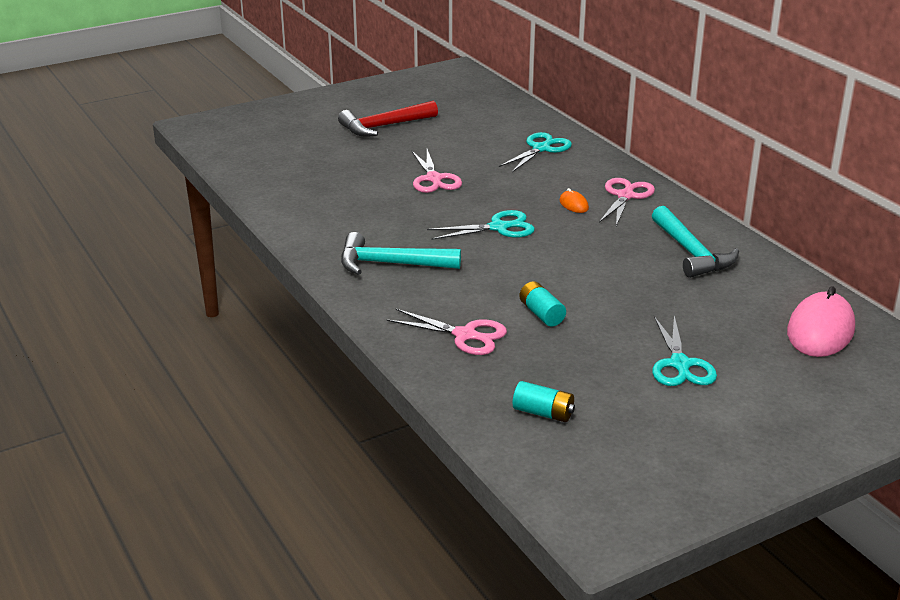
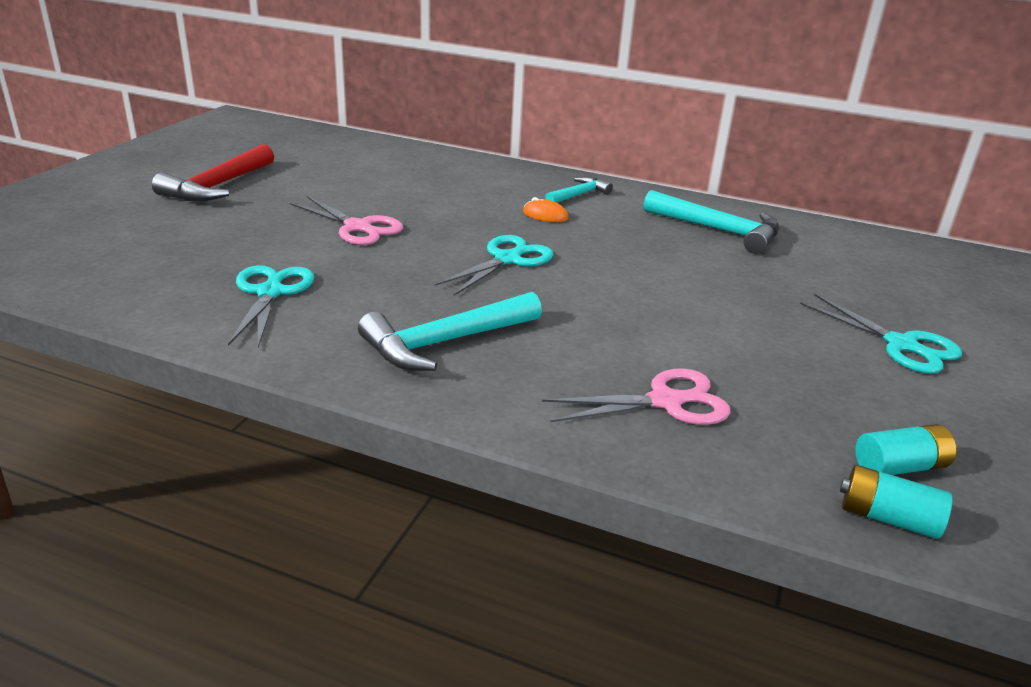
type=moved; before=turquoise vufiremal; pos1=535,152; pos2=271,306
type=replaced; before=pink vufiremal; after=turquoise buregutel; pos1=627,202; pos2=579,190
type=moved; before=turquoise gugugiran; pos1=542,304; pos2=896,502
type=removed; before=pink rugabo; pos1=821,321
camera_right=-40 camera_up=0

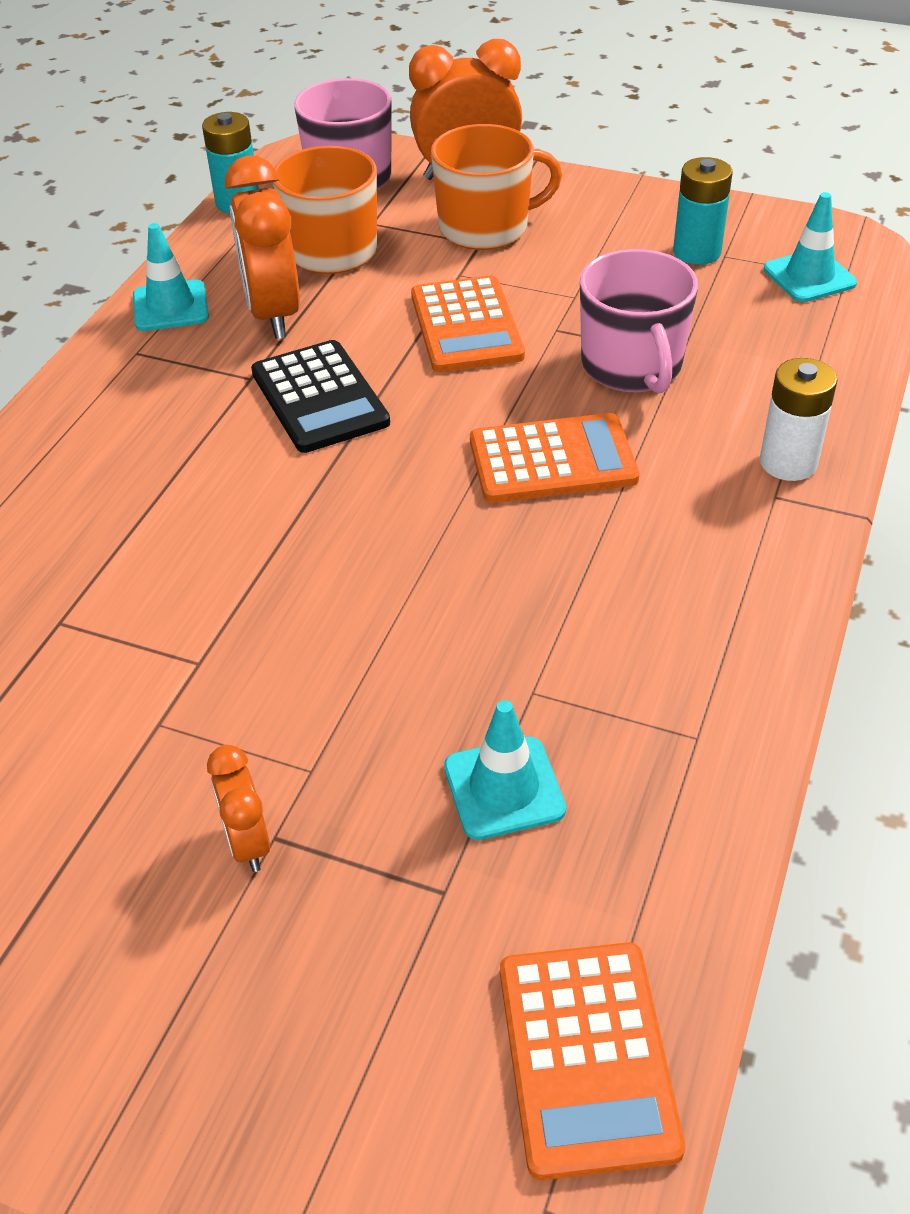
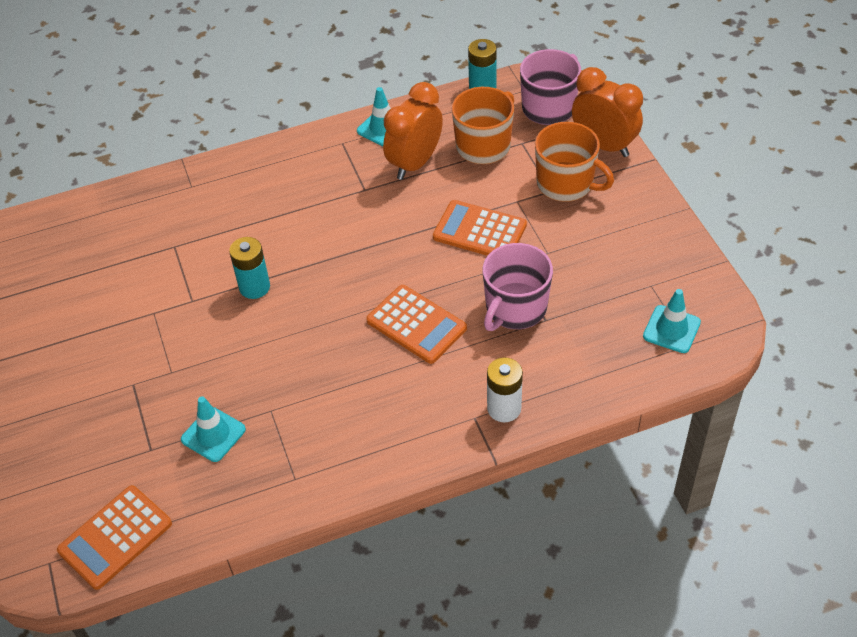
type=moved; before=turquoise gugugiran; pos1=703,211; pos2=249,268
type=turned; before=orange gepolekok; pos1=468,324; pos2=480,228; turn=75
type=removed; before=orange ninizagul; pos1=238,808
type=removed; before=black gepolekok; pos1=320,396
camera_right=50 camera_up=5

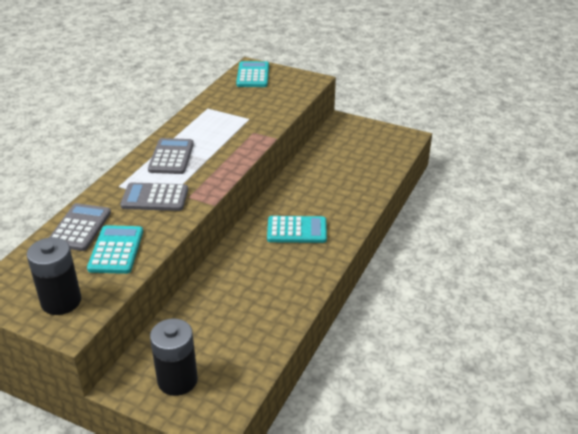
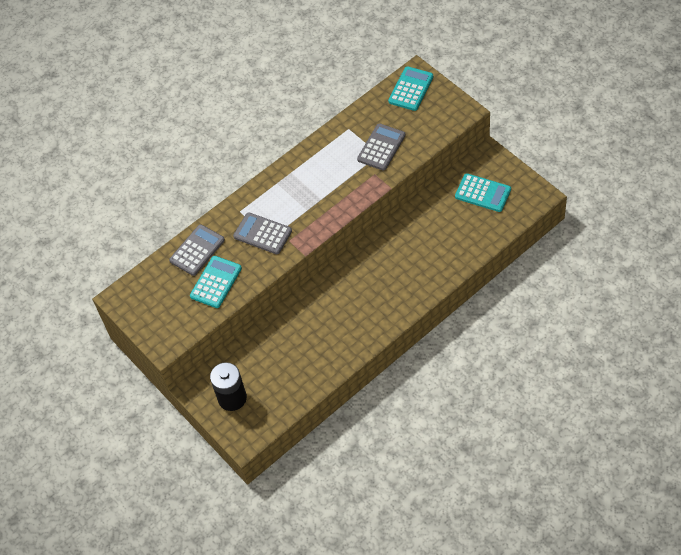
type=moved; before=grey gepolekok; pos1=171,156; pos2=381,147
type=moved; before=turquoise gepolekok; pos1=297,229; pos2=483,192
type=removed; before=black gugugiran; pos1=54,276
camera_right=30 camera_up=20

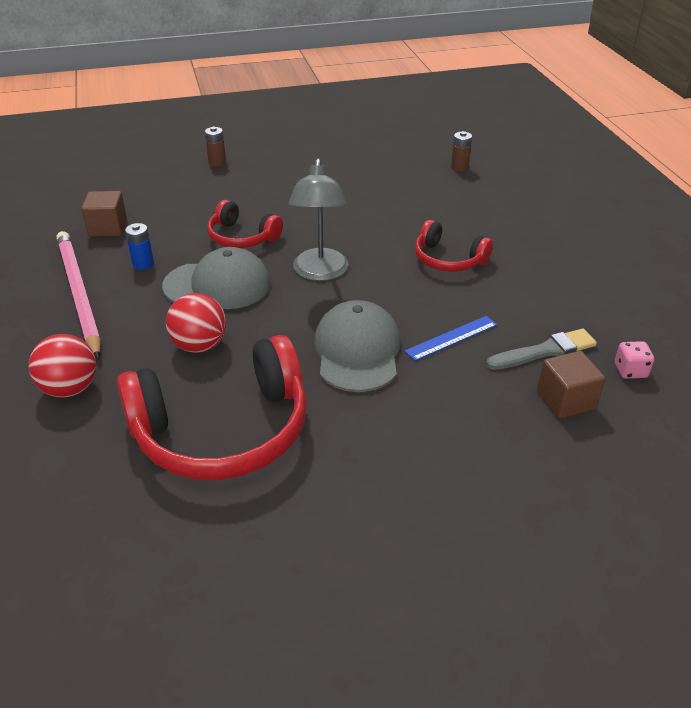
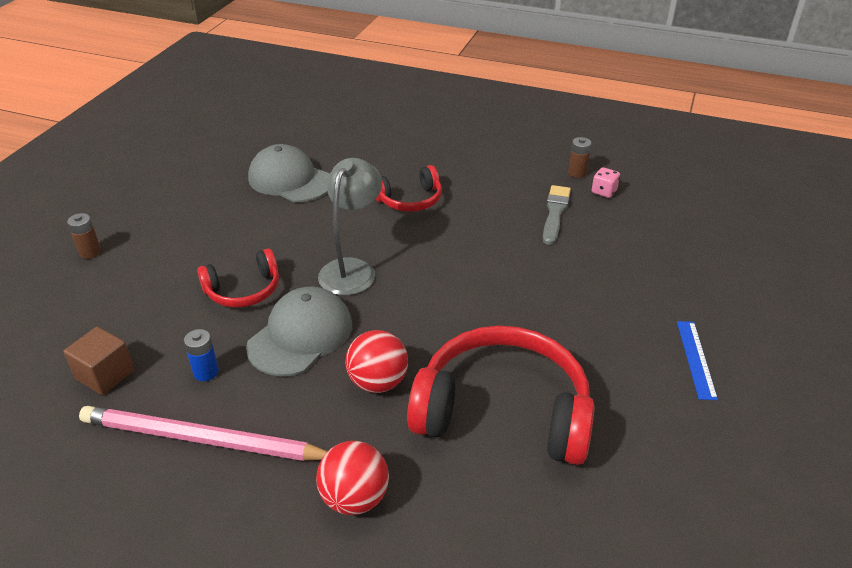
type=moved; before=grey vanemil; pos1=357,346; pos2=289,173
type=turned; before=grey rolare; pos1=319,219; pos2=350,226; turn=-105
type=turned; before=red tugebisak; pos1=212,407; pos2=500,395; turn=-90
type=moved; before=brown gugugiran; pos1=461,151; pos2=580,157
type=moved; before=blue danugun; pos1=451,338; pos2=697,360
type=removed; before=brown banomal; pos1=571,385
camera_right=-55 camera_up=0

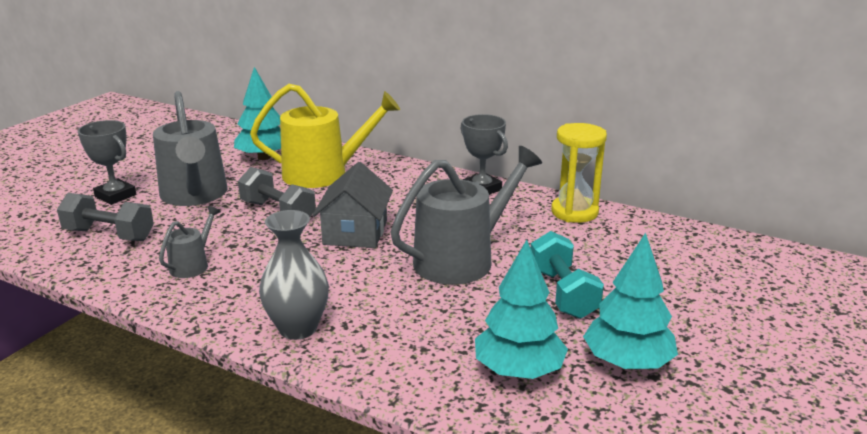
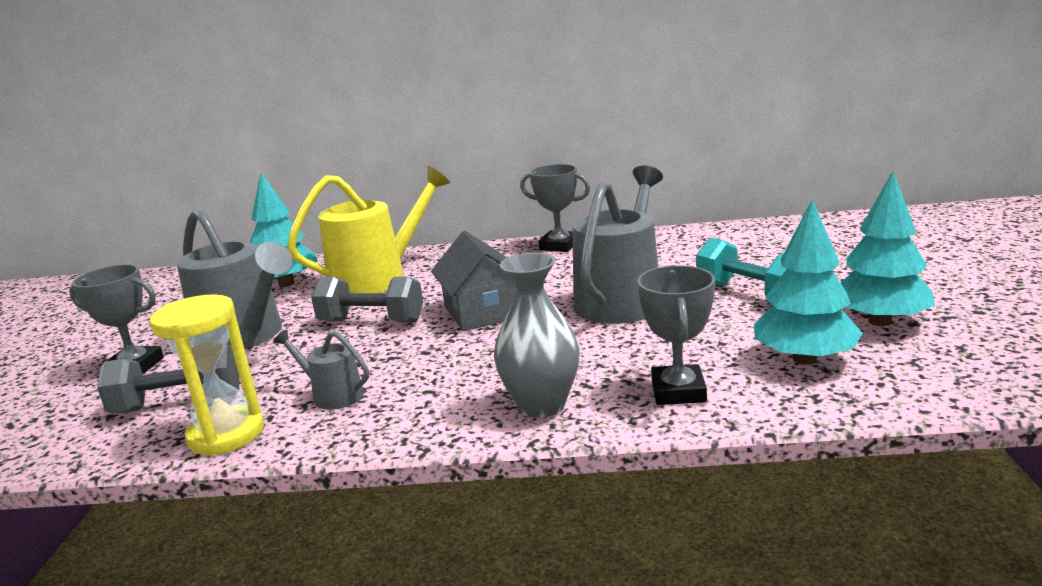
type=moved; before=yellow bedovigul; pos1=579,173; pos2=207,375
type=turned; before=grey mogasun; pos1=190,242; pos2=321,370; turn=-60
type=added; after=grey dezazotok; pos2=676,335
camera_right=-25 camera_up=-5

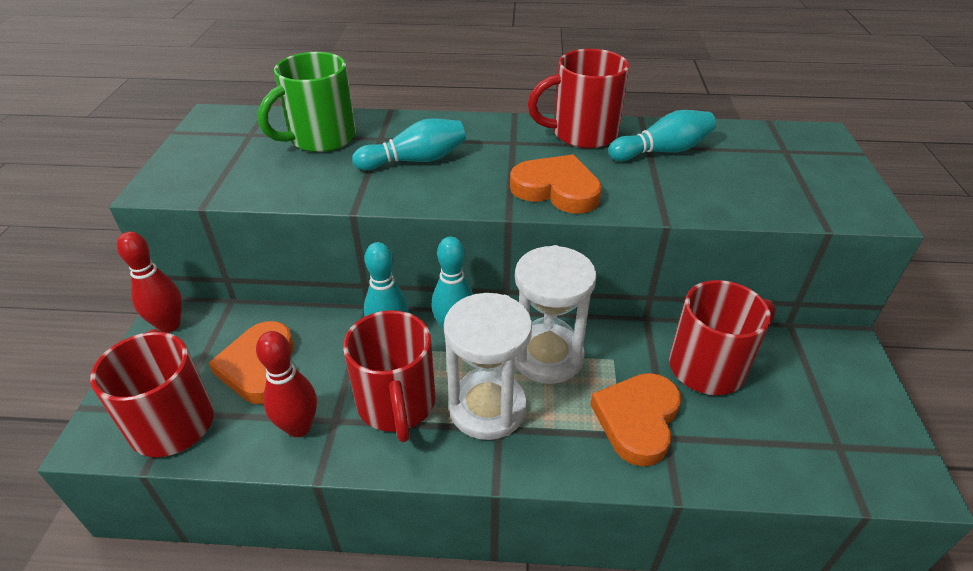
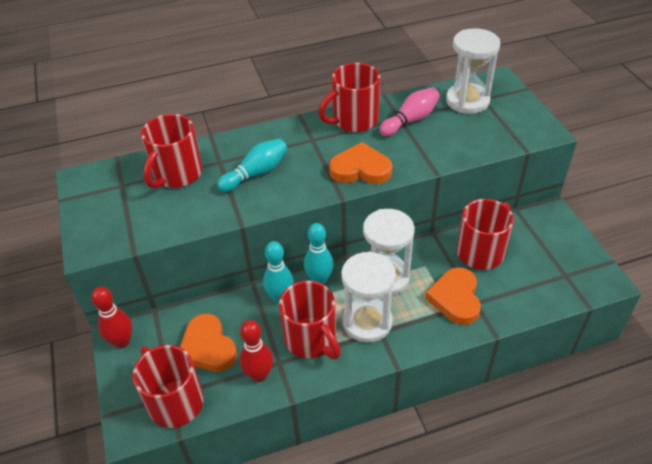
type=recoloured; before=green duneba; after=red duneba; pos1=307,102; pos2=171,151
type=recoloured; before=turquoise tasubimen; after=pink tasubimen; pos1=662,135; pos2=410,111
type=added; after=white bedovigul; pos2=473,71
camera_right=-20 camera_up=5

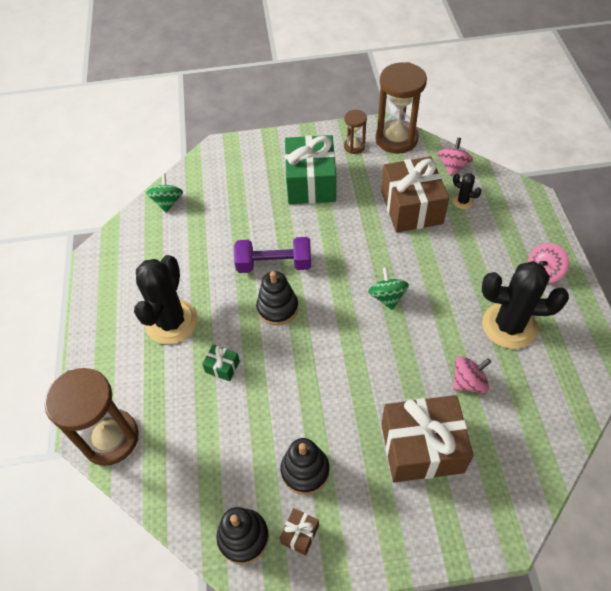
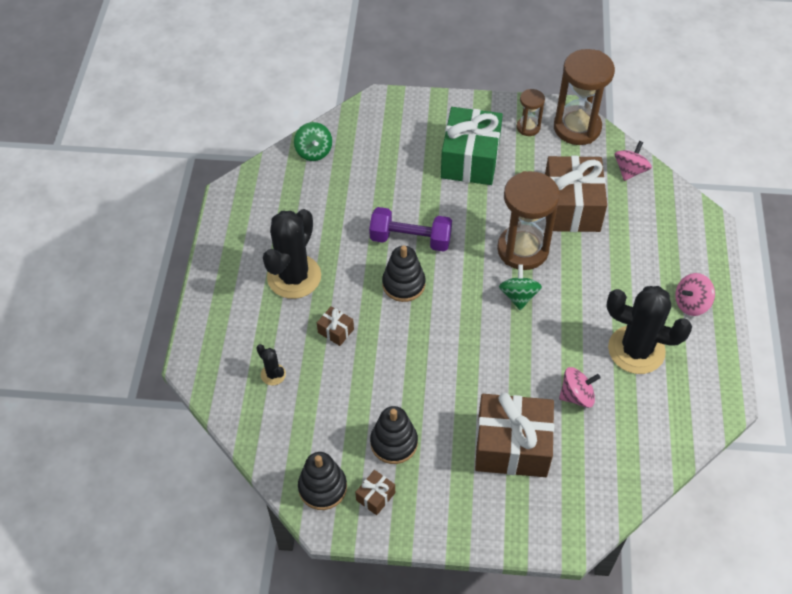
type=moved; before=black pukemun; pos1=467,191; pos2=271,364
type=turned; before=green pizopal; pos1=164,193; pos2=313,141; turn=150
type=recoloured; before=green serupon; after=brown serupon; pos1=221,362; pos2=335,326
type=moved; before=brown bedovigul; pos1=92,417; pos2=528,220
camera_right=10 camera_up=0

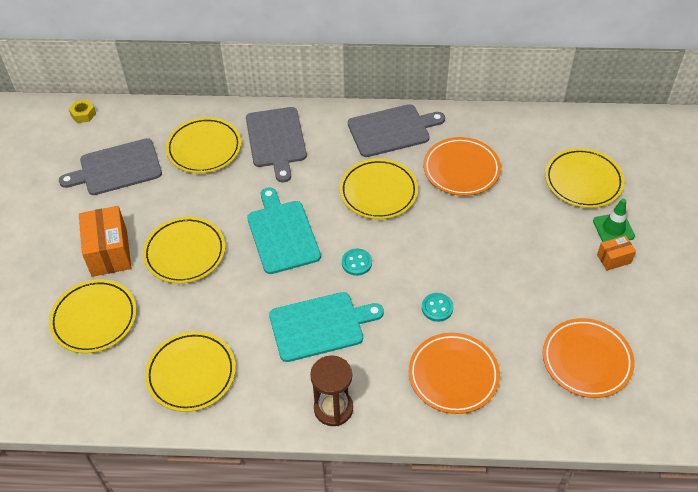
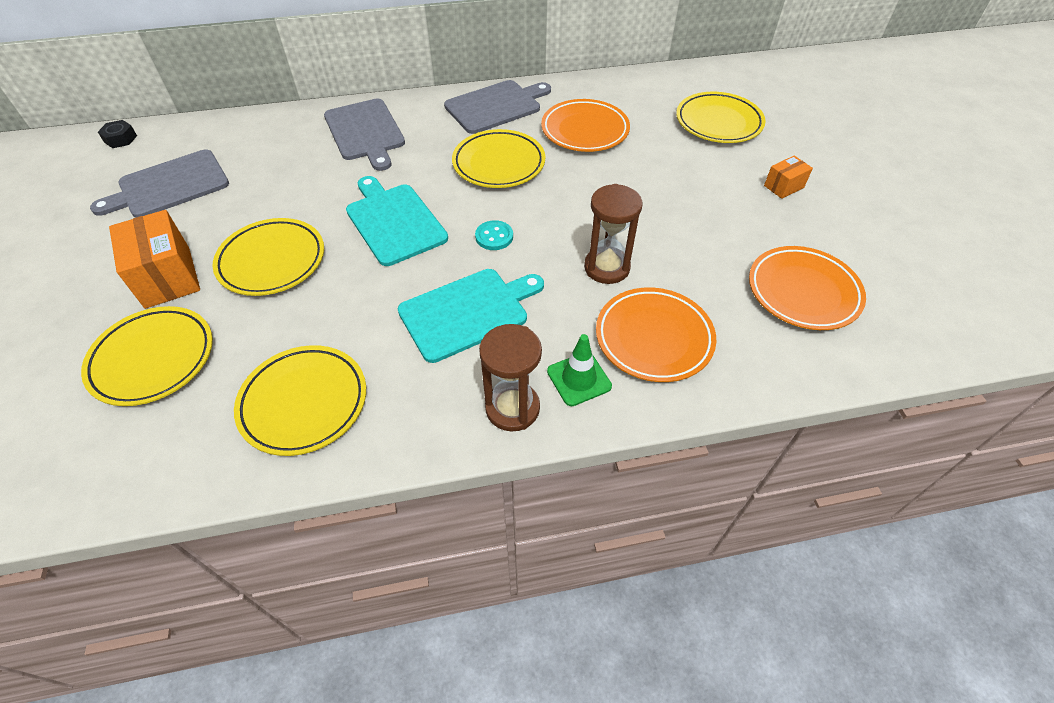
type=recoloured; before=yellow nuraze; after=black nuraze; pos1=82,111; pos2=117,134
type=moved; before=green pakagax; pos1=614,220; pos2=579,370
type=replaced; before=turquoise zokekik; after=brown bedovigul; pos1=437,307; pos2=613,234
type=removed; before=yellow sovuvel; pos1=203,145
camera_right=-15 camera_up=0

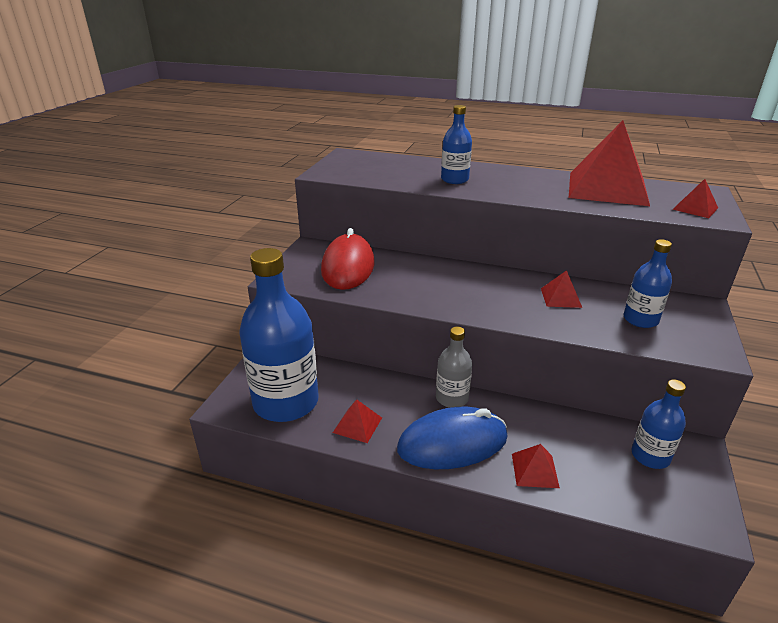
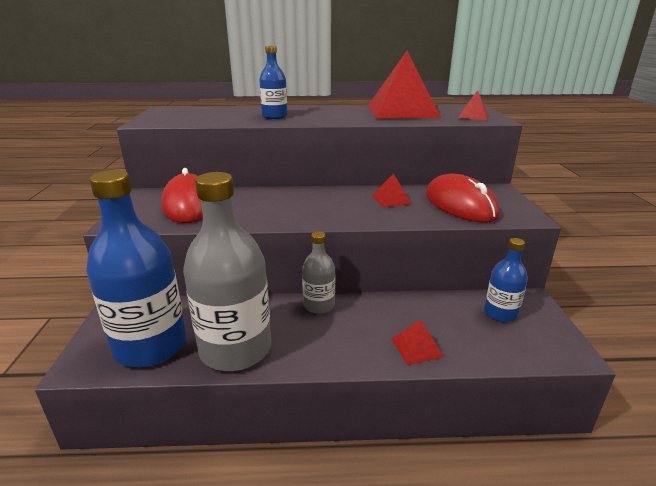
type=replaced; before=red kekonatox; after=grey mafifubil; pos1=357,421; pos2=227,271
type=replaced; before=blue mafifubil; after=red rugabo; pos1=647,283; pos2=463,198
type=removed; before=blue rugabo; pos1=452,438
camera_right=-20 camera_up=-5

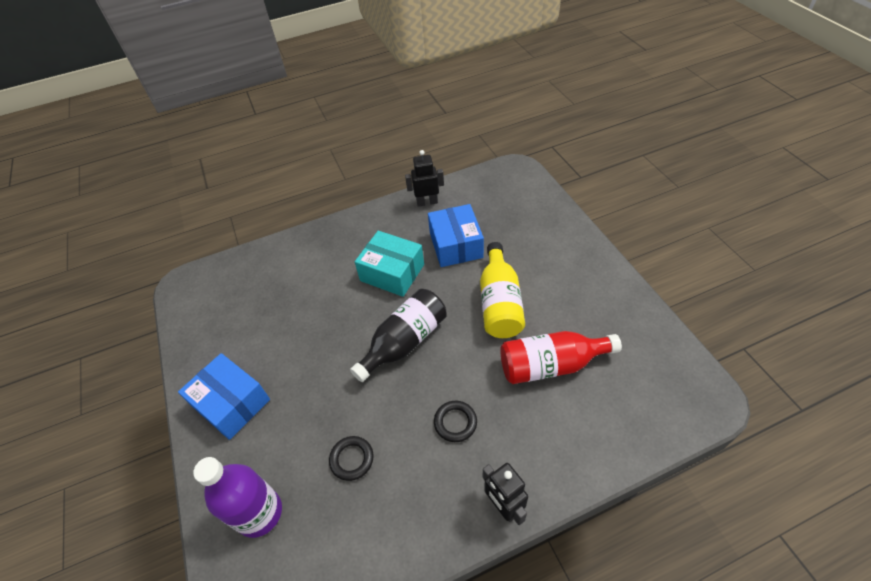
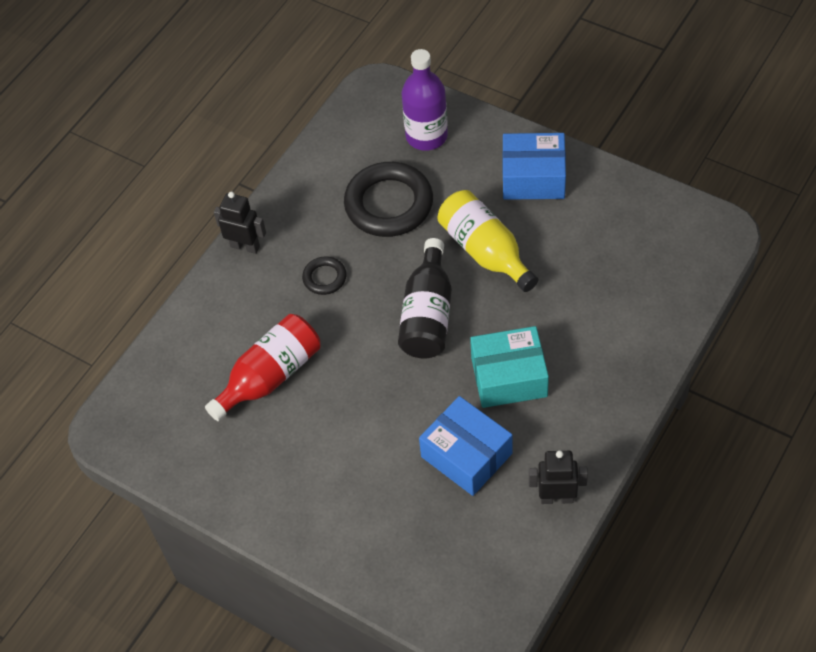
type=resized; before=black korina; pos1=351,458; pos2=388,199; scale=2.08
type=moved; before=yellow mafifubil; pos1=502,290; pos2=487,241
type=turned; before=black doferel; pos1=424,178; pos2=558,477; turn=-135
camera_right=145 camera_up=5

